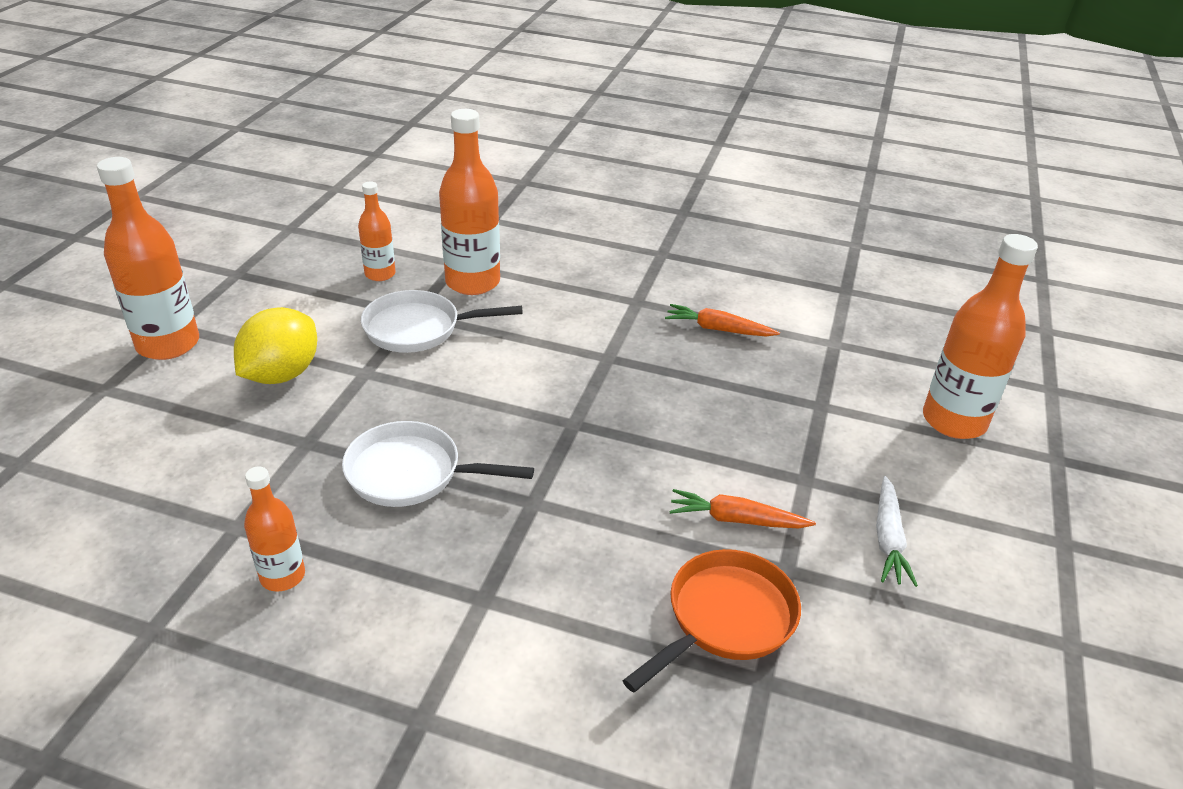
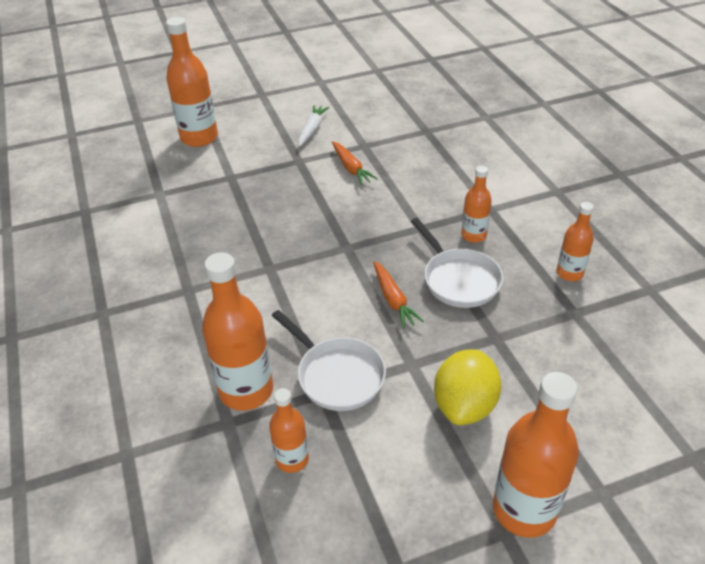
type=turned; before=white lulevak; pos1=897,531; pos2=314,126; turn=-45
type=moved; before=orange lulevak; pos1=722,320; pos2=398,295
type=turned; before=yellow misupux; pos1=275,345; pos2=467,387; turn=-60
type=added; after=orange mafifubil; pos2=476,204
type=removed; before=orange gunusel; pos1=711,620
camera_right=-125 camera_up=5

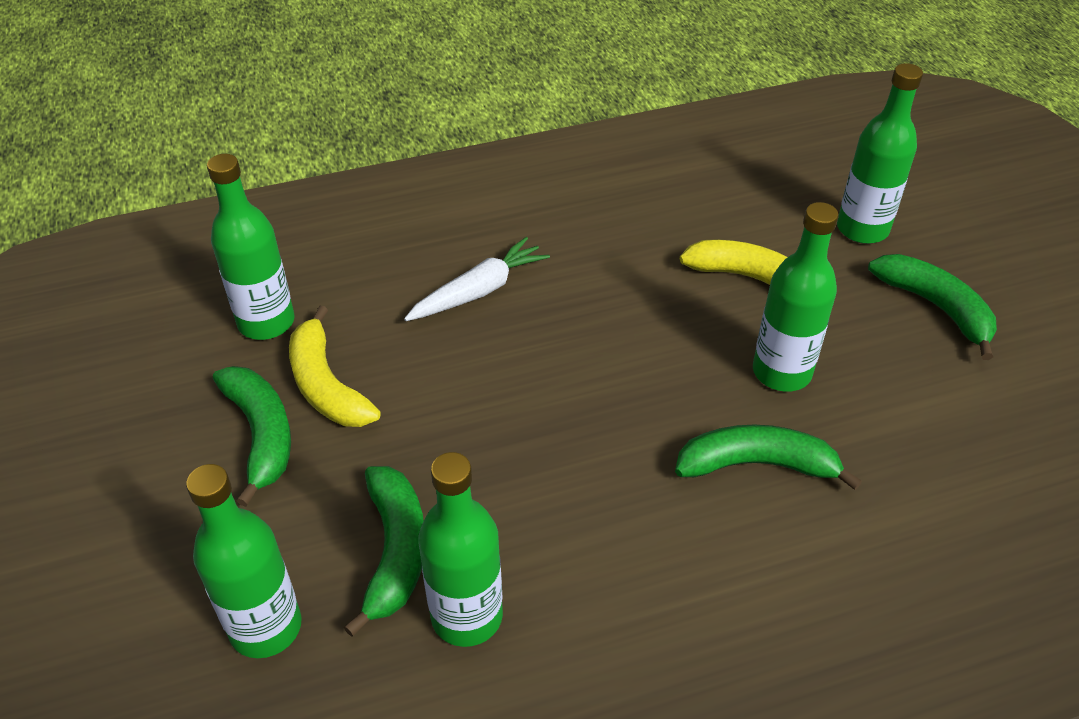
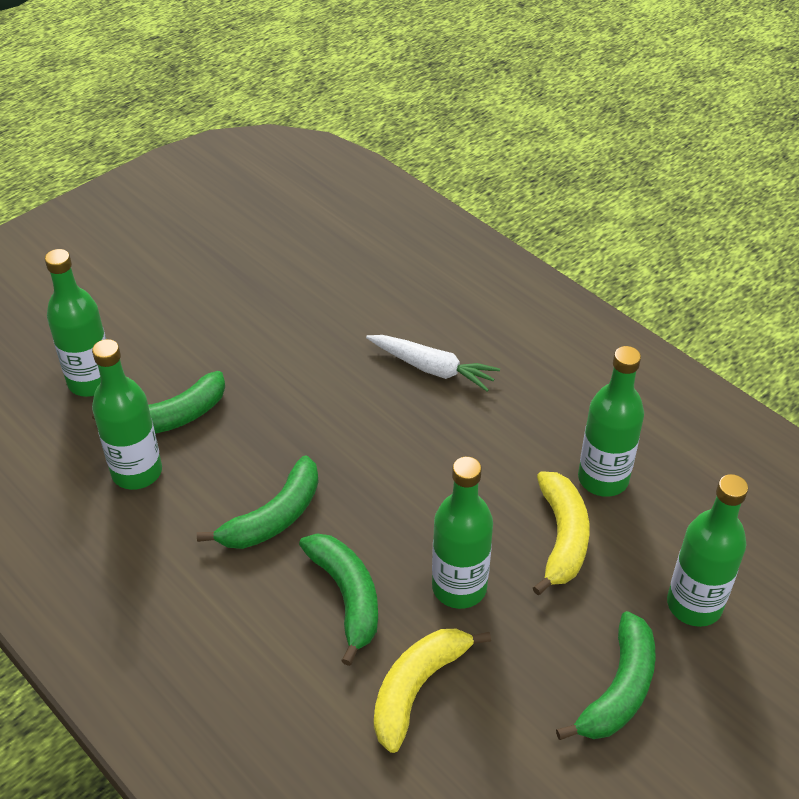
type=moved; before=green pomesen; pos1=252,436; pos2=257,502
type=moved; before=yellow pomesen; pos1=335,366; pos2=432,691
type=moved; before=green mafifubil; pos1=251,247; pos2=611,421
camera_right=65 camera_up=0

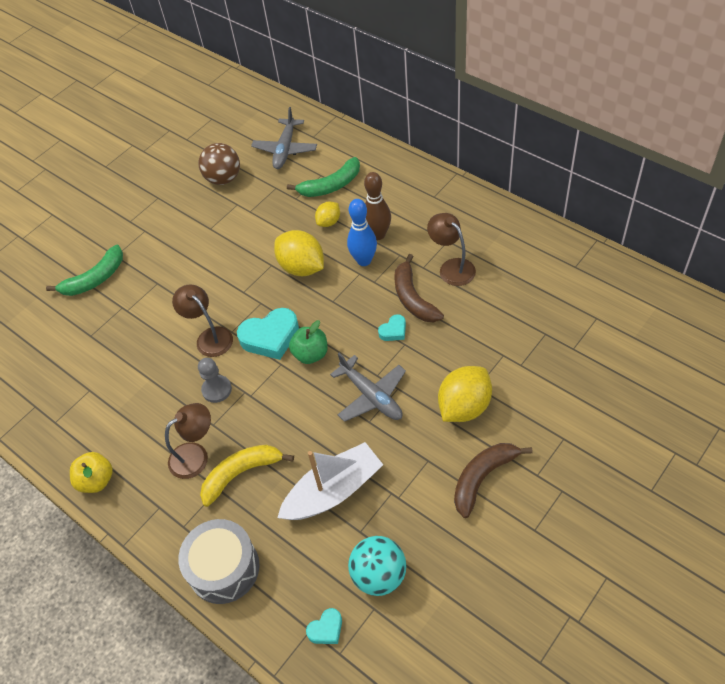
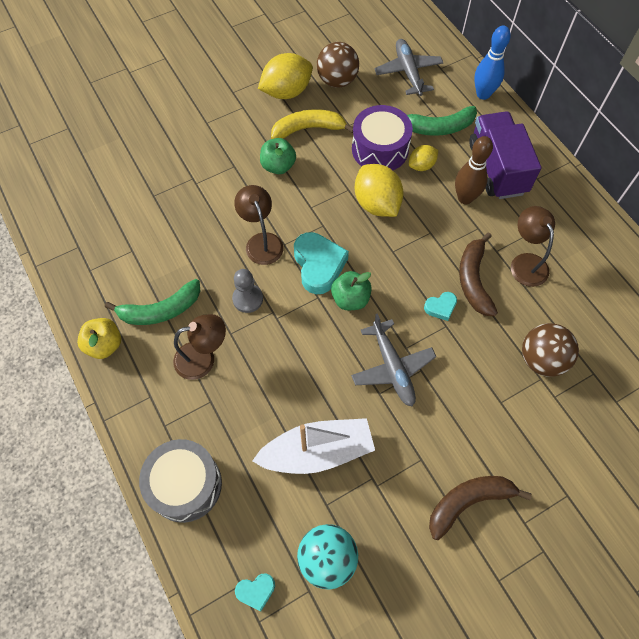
type=moved; before=green pomesen; pos1=84,270; pos2=152,302
type=moved; before=yellow misupux; pos1=465,394; pos2=285,76
type=added; after=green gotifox; pos2=278,156
type=moved; before=yellow pomesen; pos1=247,476; pos2=312,124
type=turned; before=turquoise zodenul; pos1=268,334; pos2=321,263; turn=-105
type=added; after=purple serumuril; pos2=382,137
type=turned; before=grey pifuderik; pos1=284,138; pos2=408,67; turn=135
type=added; after=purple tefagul; pos2=505,155
type=moved; before=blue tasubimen; pos1=362,232; pos2=492,63
type=added; after=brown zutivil; pos2=550,350
camera_right=15 camera_up=10

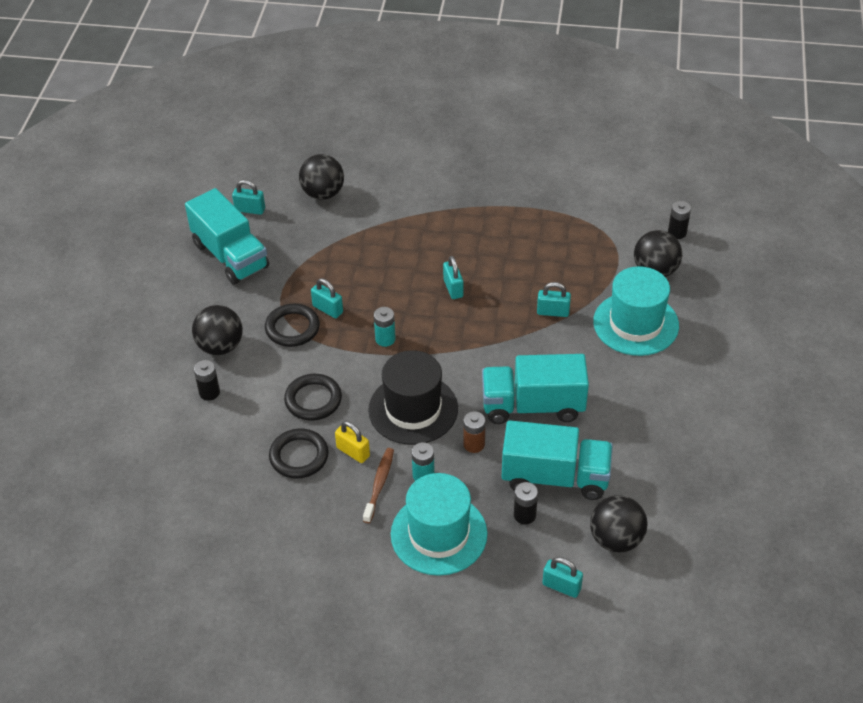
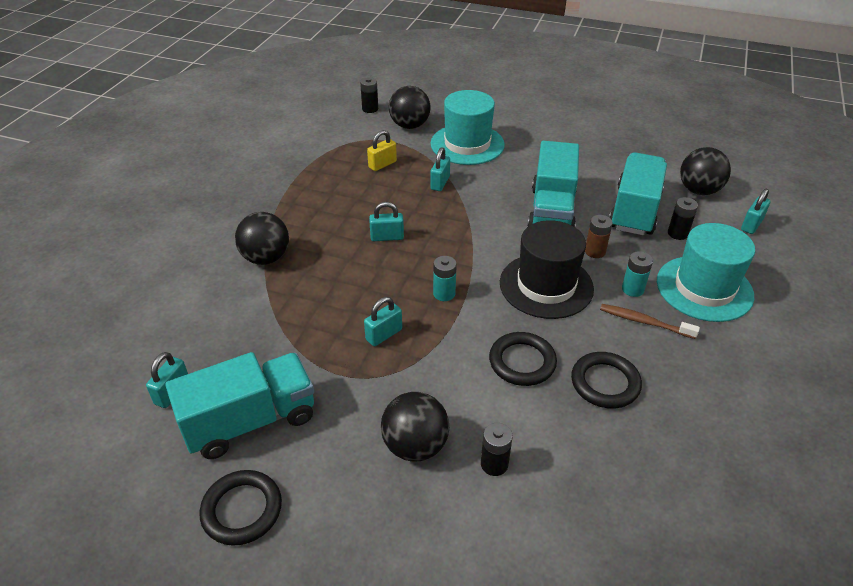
type=moved; before=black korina; pos1=292,325; pos2=240,508
type=moved; before=black zutivil; pos1=321,177; pos2=262,238
type=moved; before=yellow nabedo; pos1=352,442; pos2=382,150
camera_right=-80 camera_up=-5

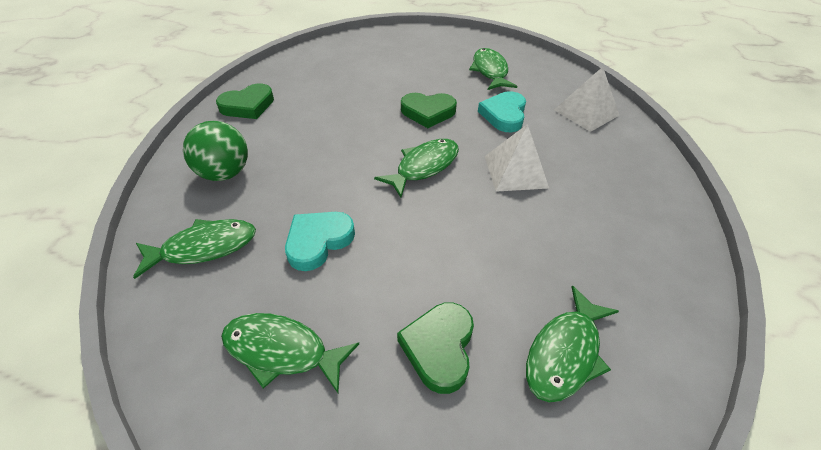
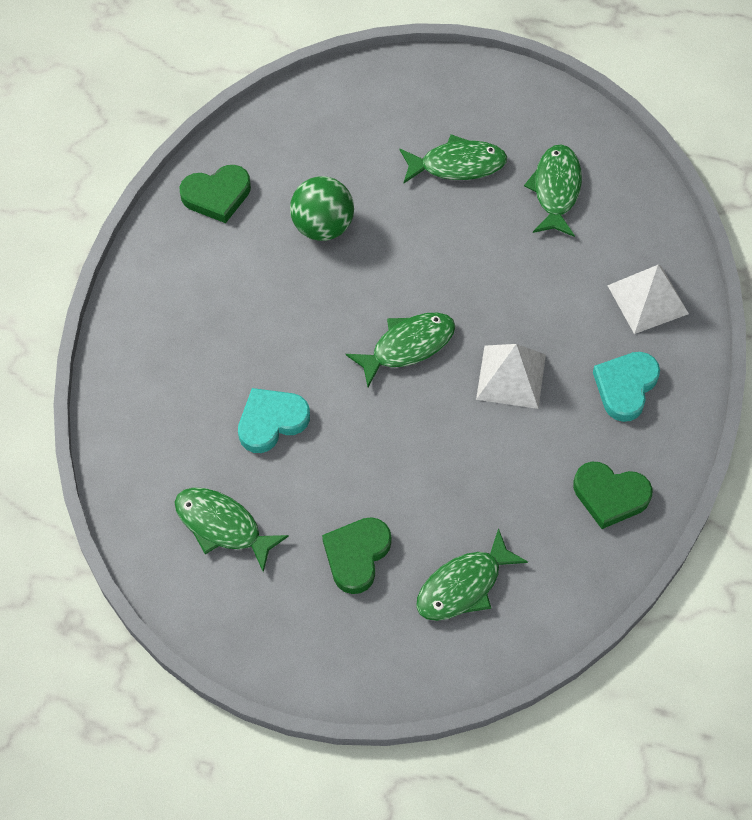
type=moved; before=green zutivil; pos1=215,151; pos2=322,208
type=moved; before=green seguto; pos1=194,249; pos2=453,158
type=moved; before=green zodenul; pos1=429,110; pos2=613,495
type=moved; before=turquoise zodenul; pos1=502,111; pos2=626,387
camera_right=15 camera_up=15

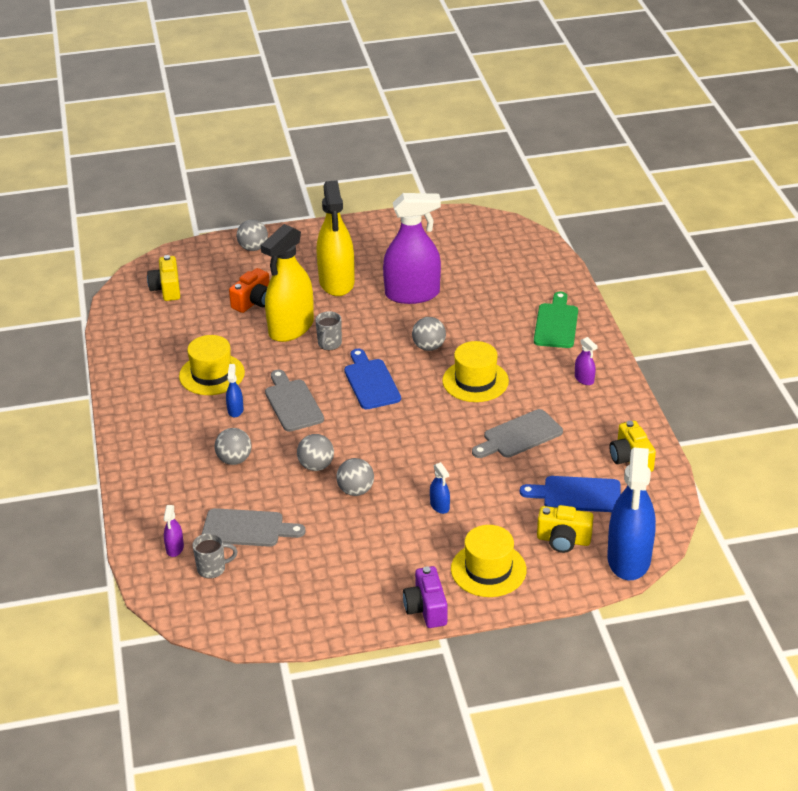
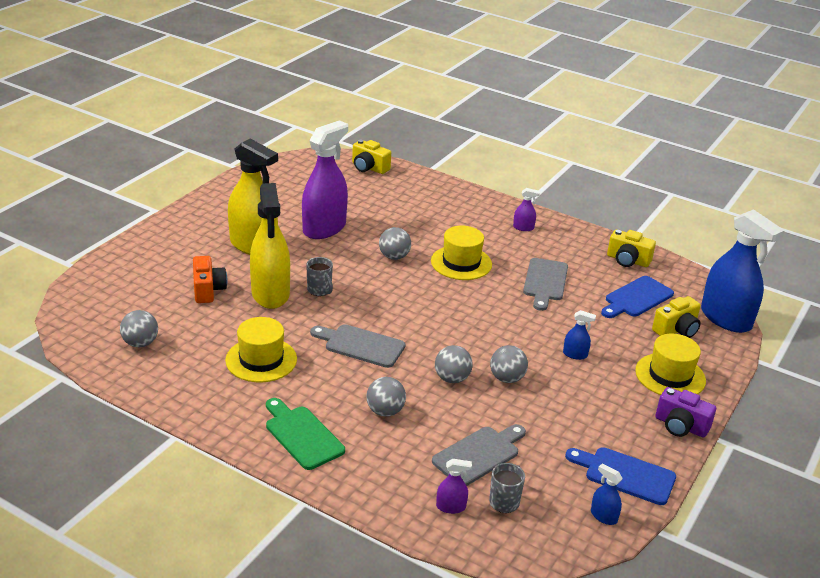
type=moved; before=grey zutivil; pos1=252,235; pos2=139,328
type=moved; before=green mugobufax; pos1=556,320; pos2=305,434
type=moved; before=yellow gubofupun; pos1=163,278; pos2=371,157
type=turned; before=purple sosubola; pos1=174,531; pos2=454,486; turn=-45
type=moved; before=blue mugobufax; pos1=372,379; pos2=620,476
type=moved; before=blue sosubola; pos1=234,390; pos2=607,494
camera_right=-50 camera_up=-5

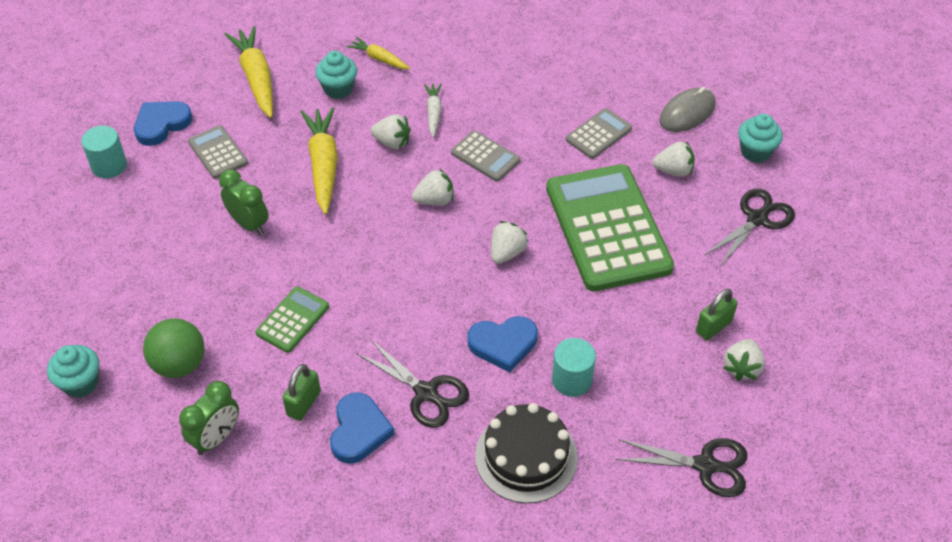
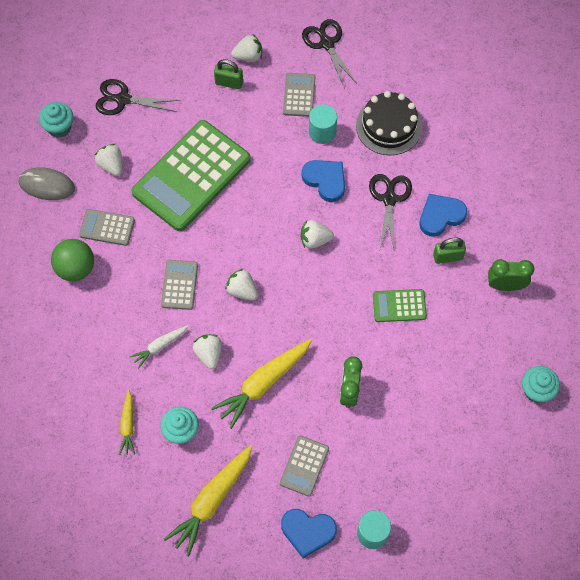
type=moved; before=green zutivil; pos1=173,348; pos2=72,260
type=added; after=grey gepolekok; pos2=299,95
type=moved; before=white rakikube; pos1=510,242; pos2=317,234
camera_right=-125 camera_up=15

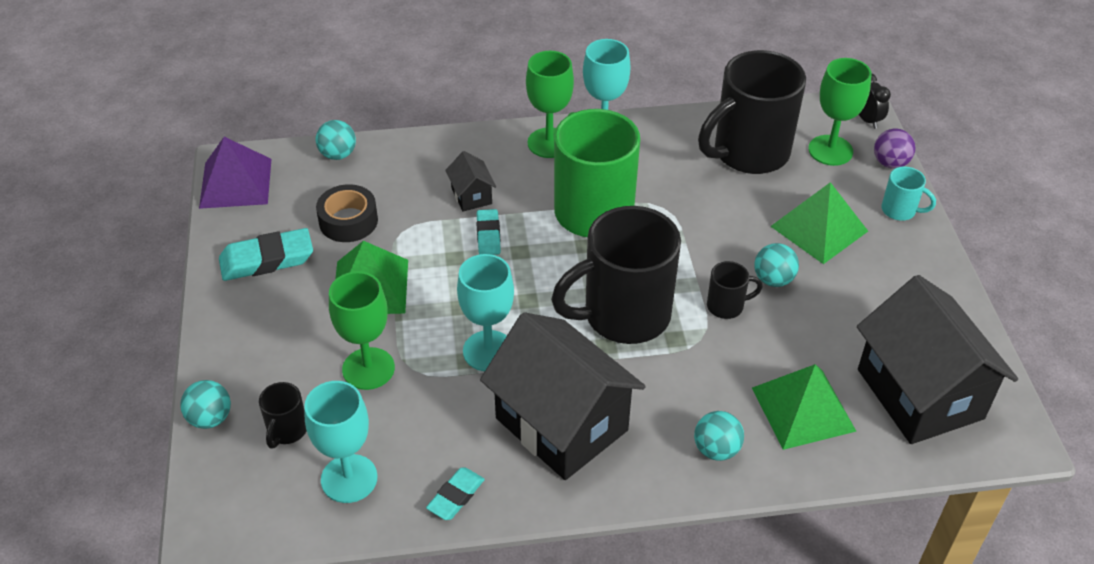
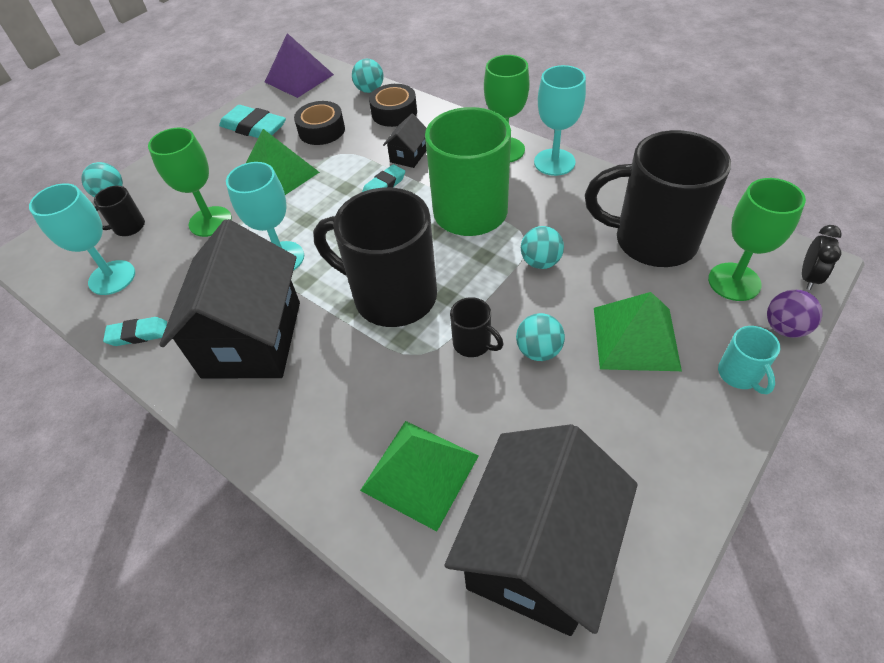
type=added; after=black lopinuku; pos2=393,105
type=moved; before=turquoise zutivil; pos1=719,436; pos2=542,247
camera_right=50 camera_up=5

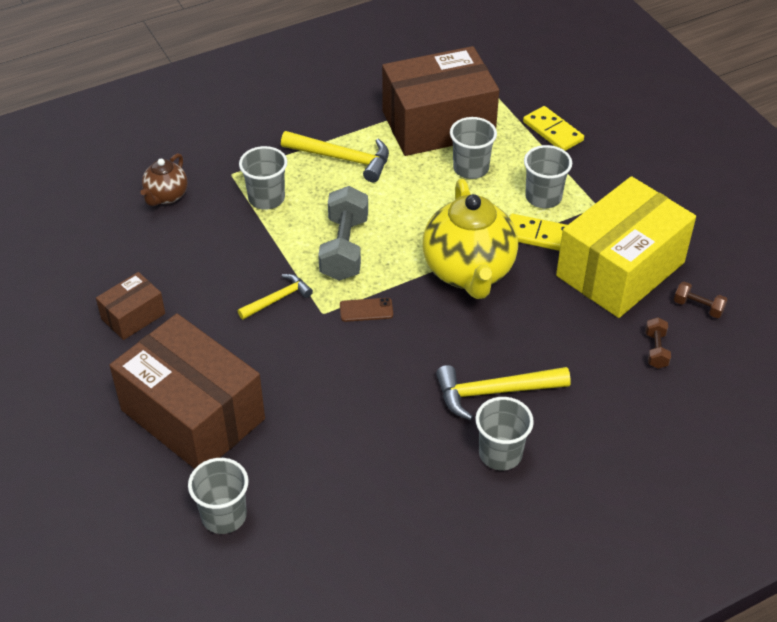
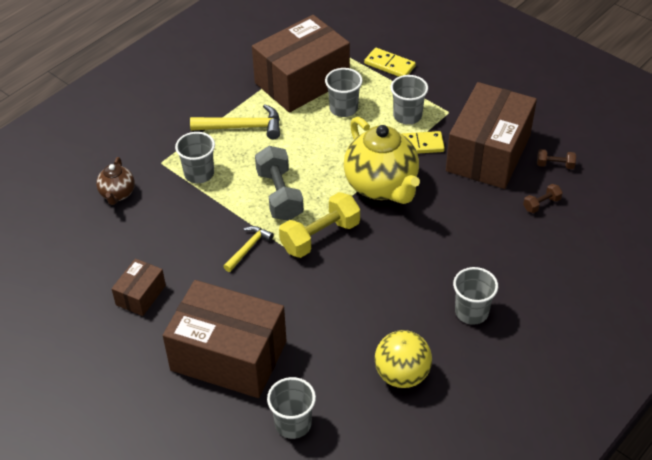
type=replaced; before=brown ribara; after=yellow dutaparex; pos1=366,310; pos2=319,225
type=added; after=yellow zutivil; pos2=403,359
type=recoloured; before=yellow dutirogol; after=brown dutirogol; pos1=626,247; pos2=491,135
type=turned; before=brown dutaparex; pos1=658,343; pos2=543,198; turn=75
type=removed; before=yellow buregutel; pos1=503,393
camera_right=-20 camera_up=0

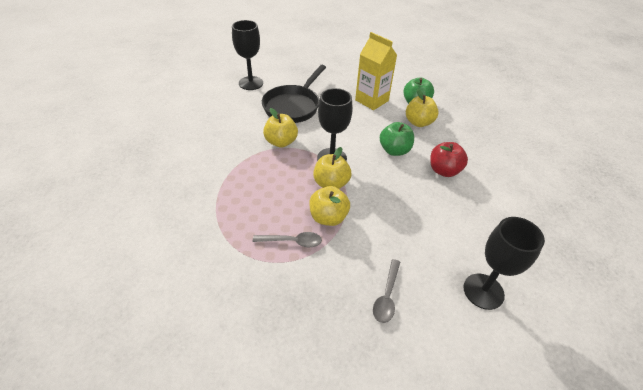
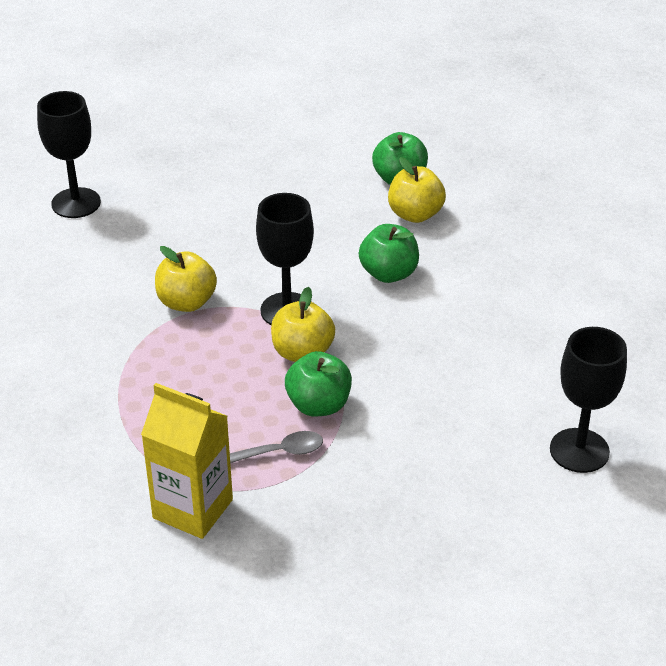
type=moved; before=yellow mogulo; pos1=376,71; pos2=187,461
type=recoloured; before=yellow gotifox; after=green gotifox; pos1=329,206; pos2=318,383
type=removed; before=black gunusel; pos1=294,94
type=removed; before=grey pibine; pos1=386,291
type=removed; before=red gotifox; pos1=449,159
camera_right=-15 camera_up=-5

